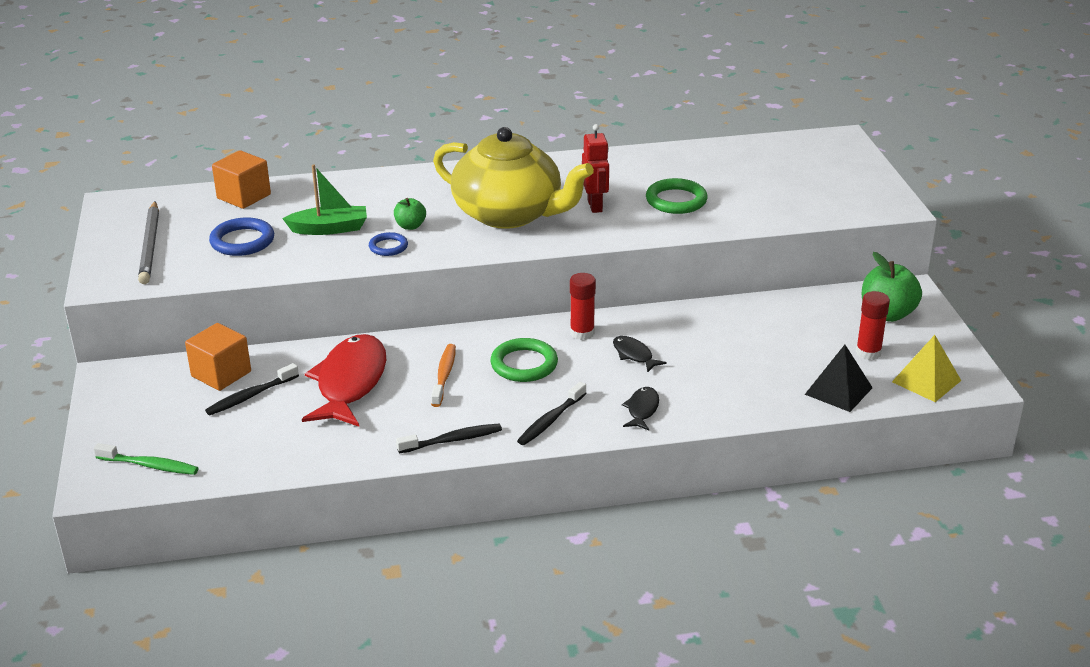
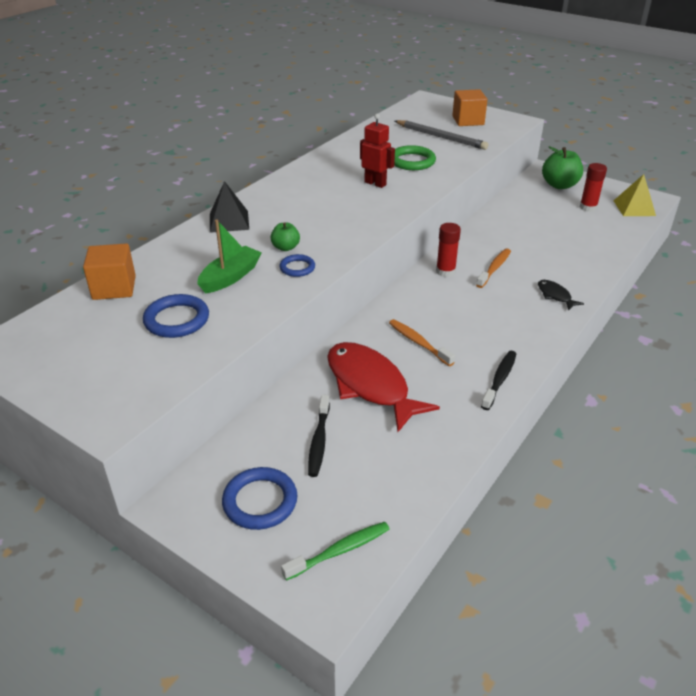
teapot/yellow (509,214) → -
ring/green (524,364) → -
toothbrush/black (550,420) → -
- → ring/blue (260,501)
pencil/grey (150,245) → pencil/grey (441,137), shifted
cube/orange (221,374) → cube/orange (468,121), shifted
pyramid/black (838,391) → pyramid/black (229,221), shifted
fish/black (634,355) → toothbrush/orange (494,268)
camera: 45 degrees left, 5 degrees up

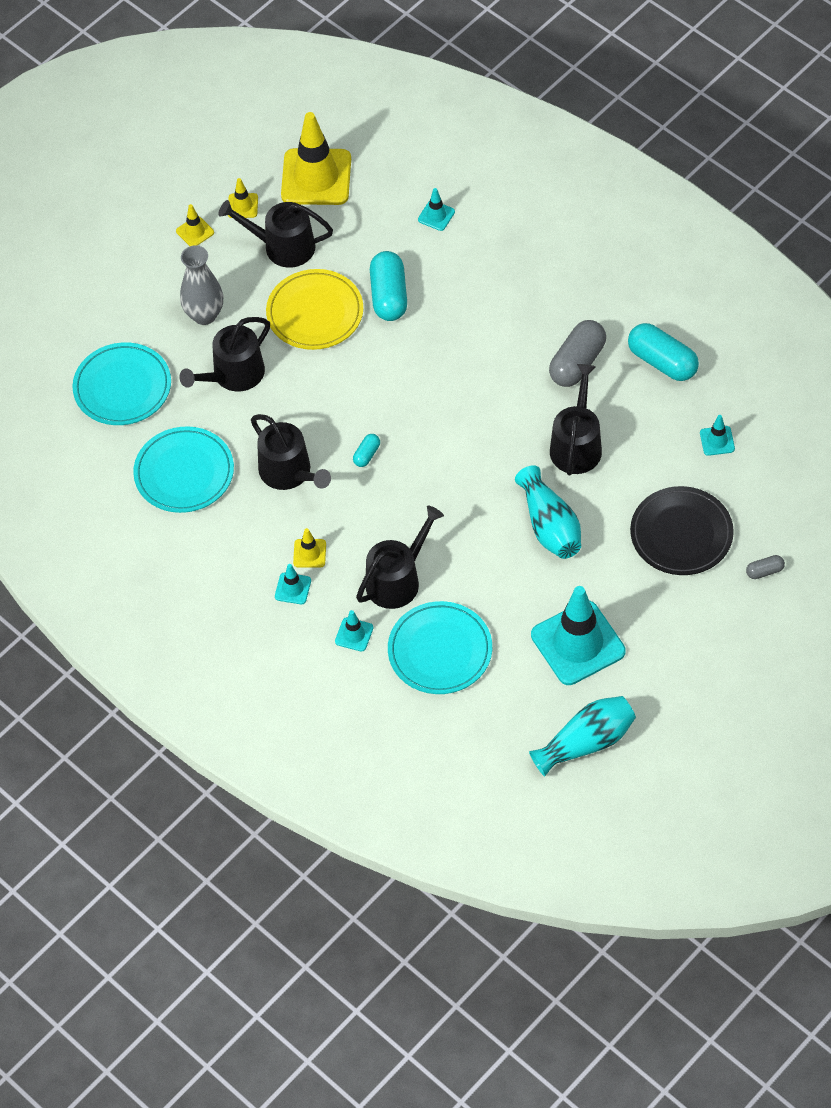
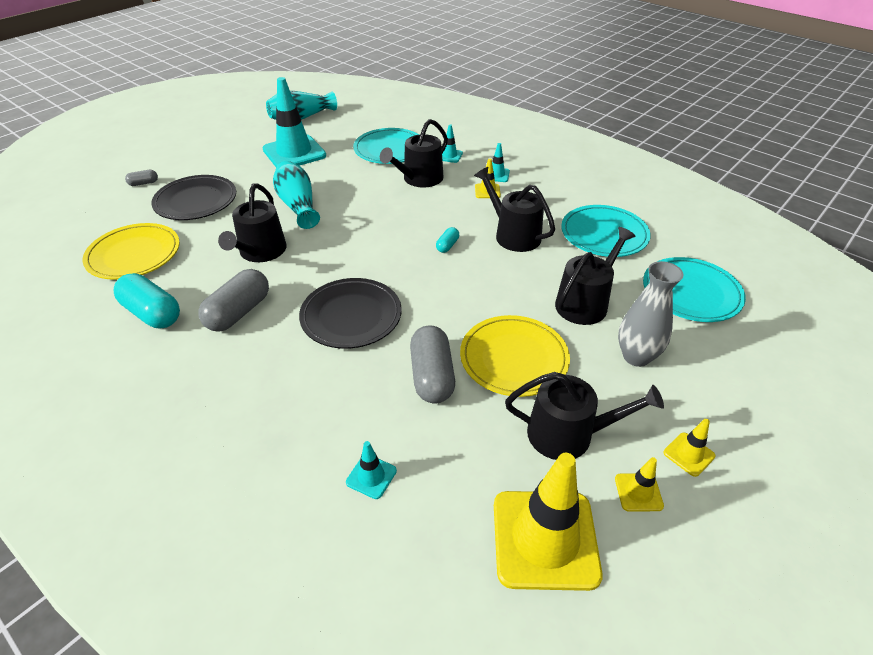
- → plate/black (351,316)
traffic cone/turquoise (717,441) → plate/yellow (134,255)
capsule/turquoise (389,296) → capsule/grey (432,376)
camera: 175 degrees right, 15 degrees down

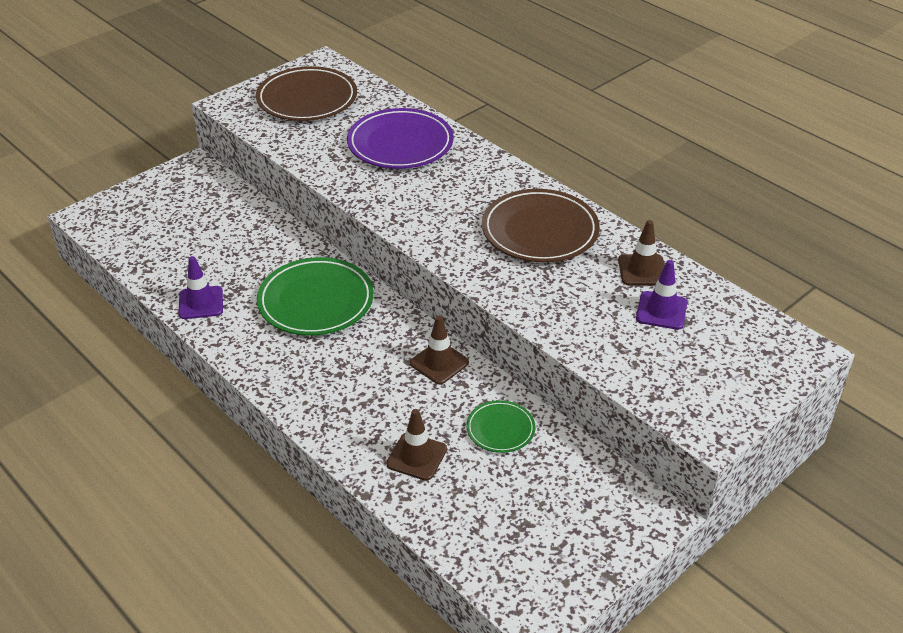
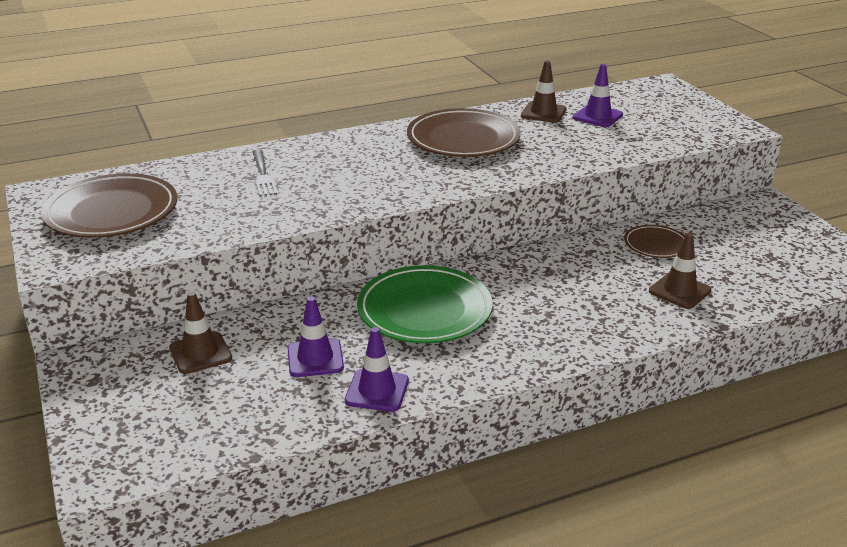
- → traffic cone/purple (315,358)
traffic cone/brown (439,363) → traffic cone/brown (200,353), shifted
plate/purple (400,144) → fork/grey (263,175)
plate/green (500,429) → plate/brown (656,245)
camera: 70 degrees left, 10 degrees down

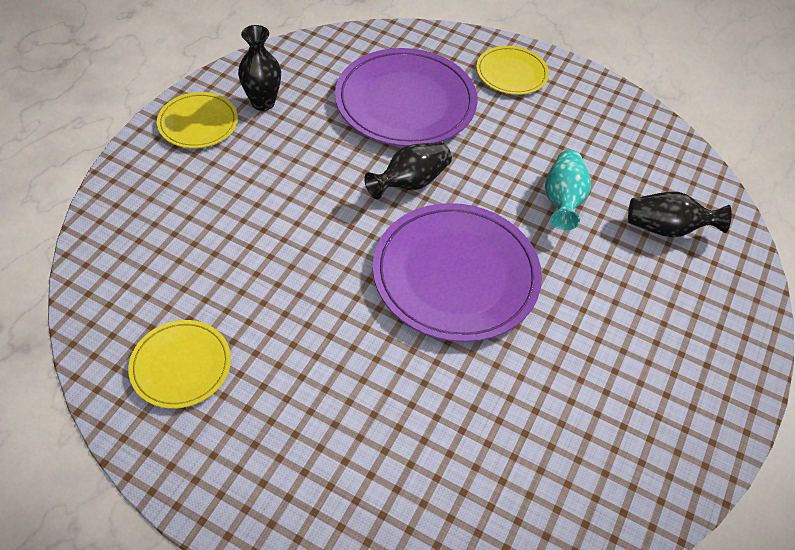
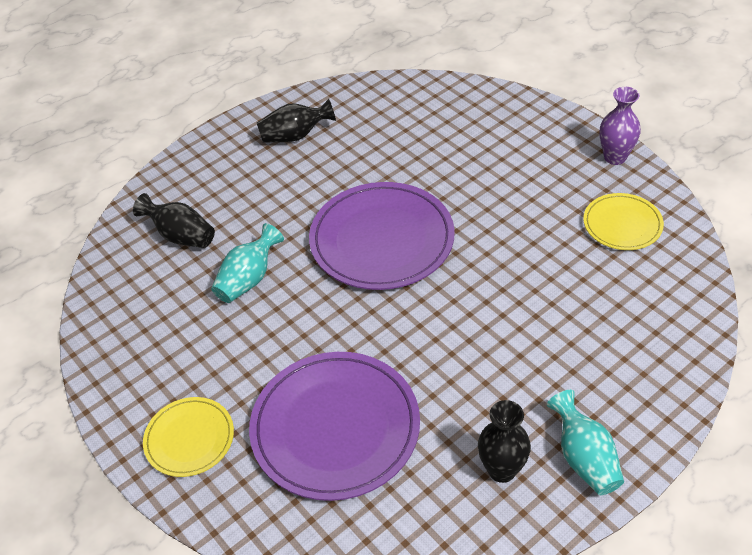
- → vase/purple (615,157)
vase/black (410,182) → vase/black (295,136), shifted
plate/yellow (198,123) → vase/turquoise (584,458)
camera: 150 degrees left, 5 degrees down

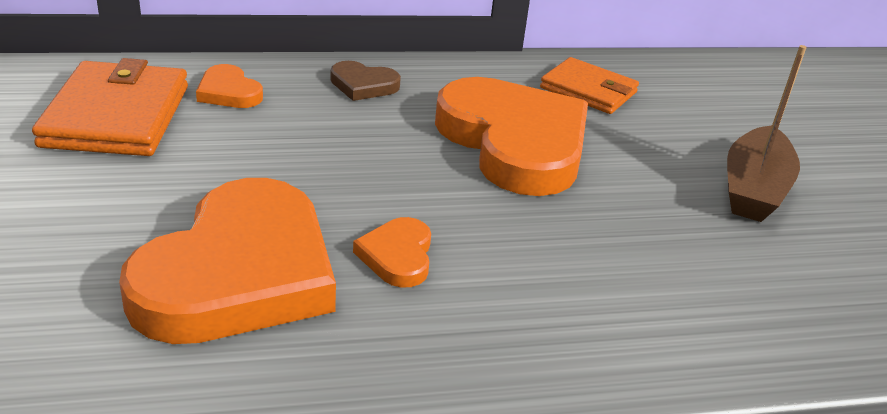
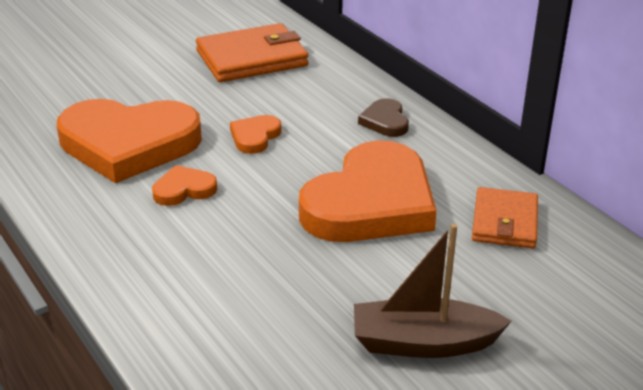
heart/orange (229,92) → heart/orange (255,137), shifted
camera: 70 degrees right, 0 degrees up

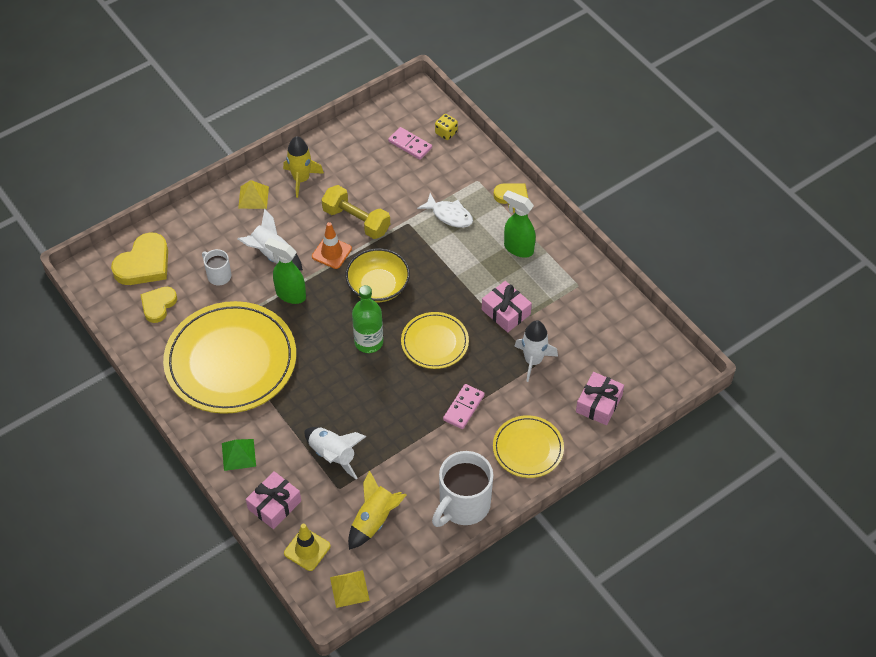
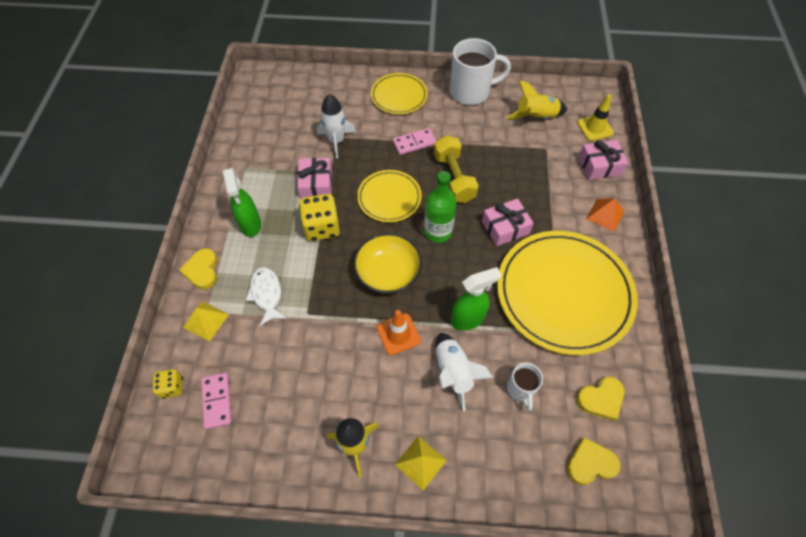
rocket/white (332,455) → -
- → dice/yellow (322,227)
dumbbell/yellow (356,221) → dumbbell/yellow (454,178), shifted
pyramid/yellow (349,588) → pyramid/yellow (206,321), shifted
gift/pink (599,404) → gift/pink (505,227), shifted
pyramid/green (238,454) → pyramid/orange (605,215)
spray bottle/green (290,294) → spray bottle/green (468,319), 90 degrees counterclockwise
heart/yellow (144,264) → heart/yellow (590,463), x0.64
camera: 140 degrees left, 5 degrees up

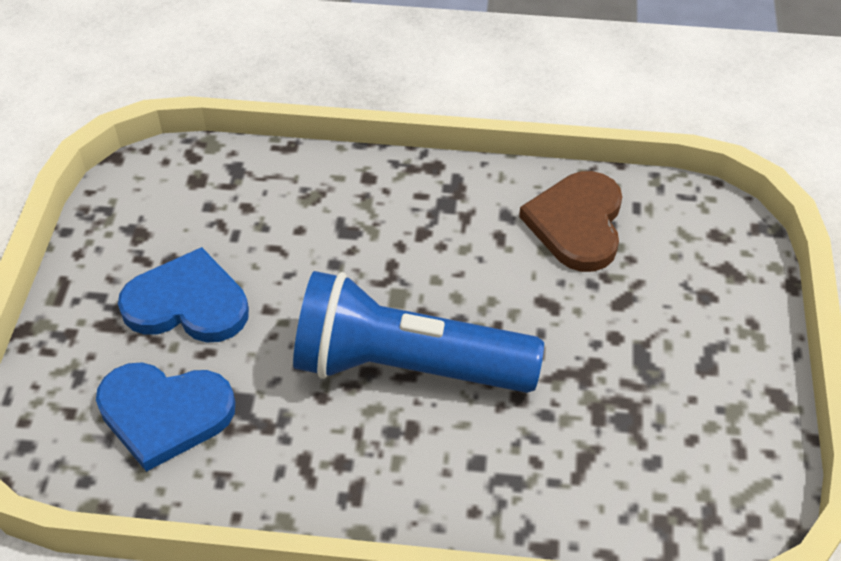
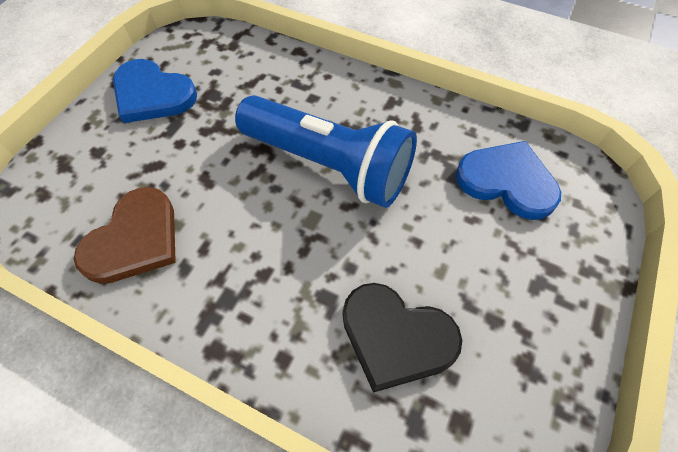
- → heart/black (396,337)
heart/blue (187,303) → heart/blue (152,94), shifted
camera: 160 degrees left, 10 degrees up

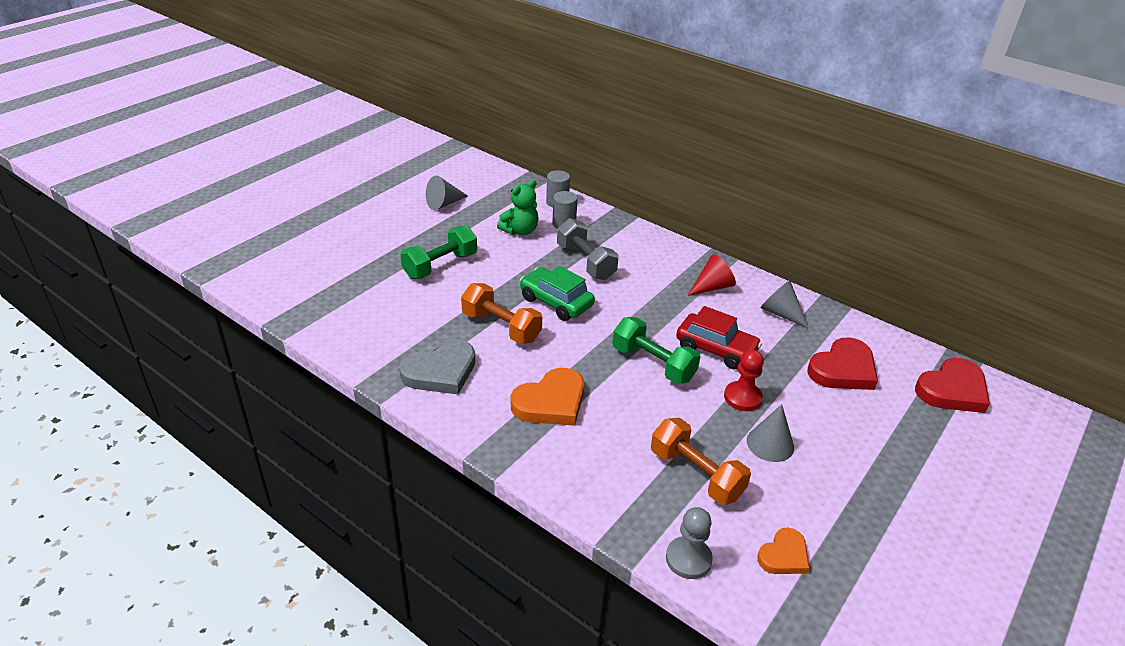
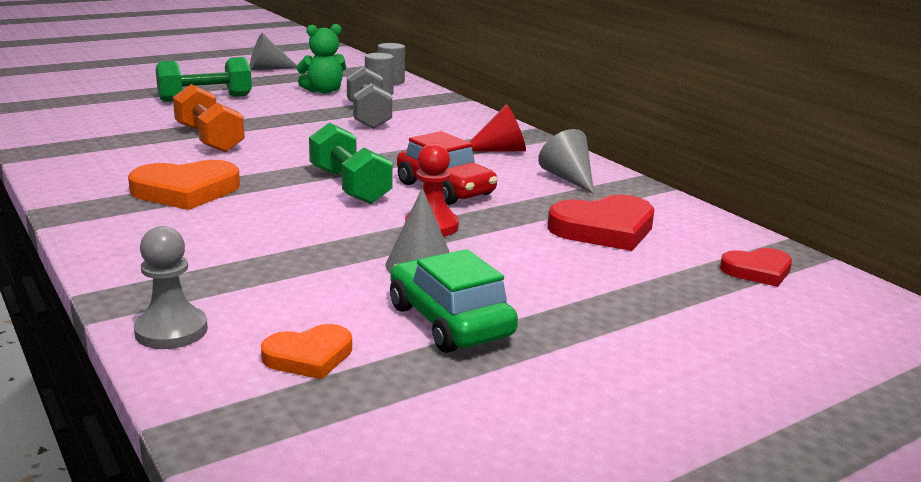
heart/grey (440,371) → -
dumbbell/orange (696,474) → -
car/green (556,302) → car/green (449,321), shifted
heart/red (952,390) → heart/red (757,271), x0.60
camera: 20 degrees right, 15 degrees down

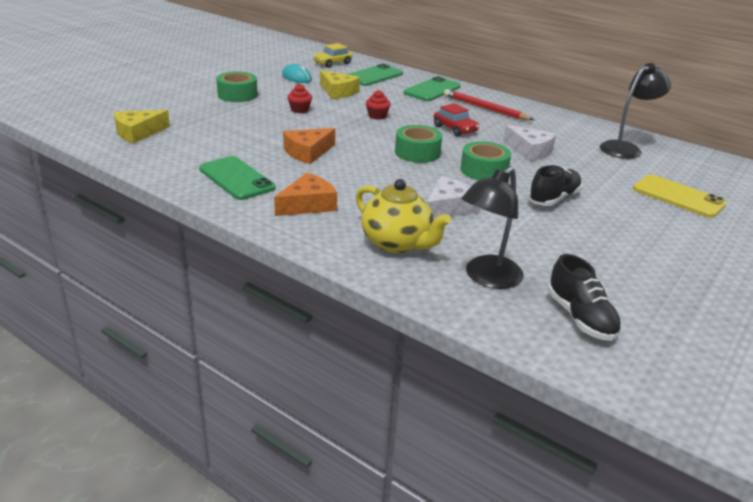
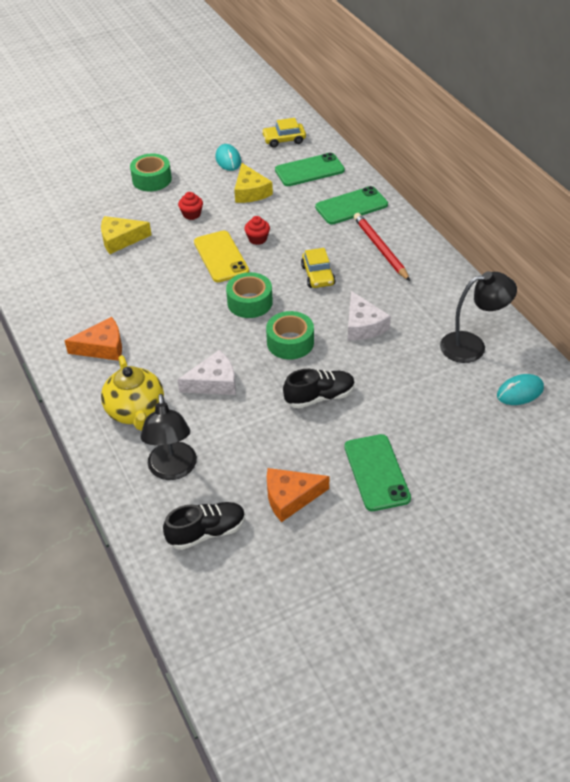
- → mouse/turquoise (520,392)
cheese/yellow (138,133) → cheese/yellow (120,239), shifted
phone/green (236,178) → phone/green (377,472), shifted
cheese/orange (308,152) → cheese/orange (290,497), shifted
phone/yellow (678,196) → phone/yellow (221,257), shifted
car/red (455,129) → car/yellow (318,275)
lamp/black (487,278) → lamp/black (173,470), 75 degrees counterclockwise
shoe/black (580,318) → shoe/black (207,532), 120 degrees counterclockwise
camera: 30 degrees right, 15 degrees up

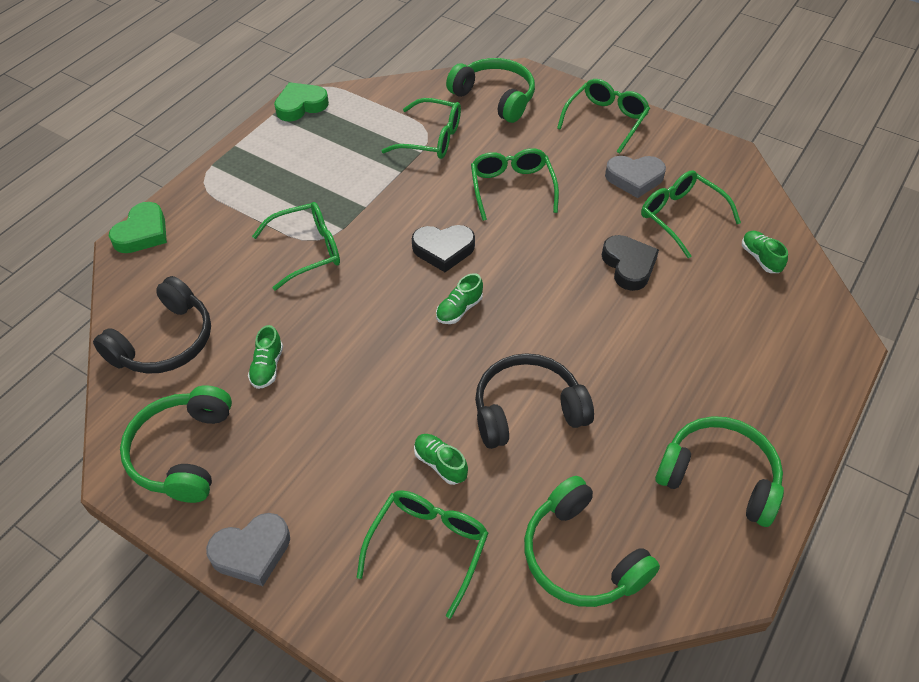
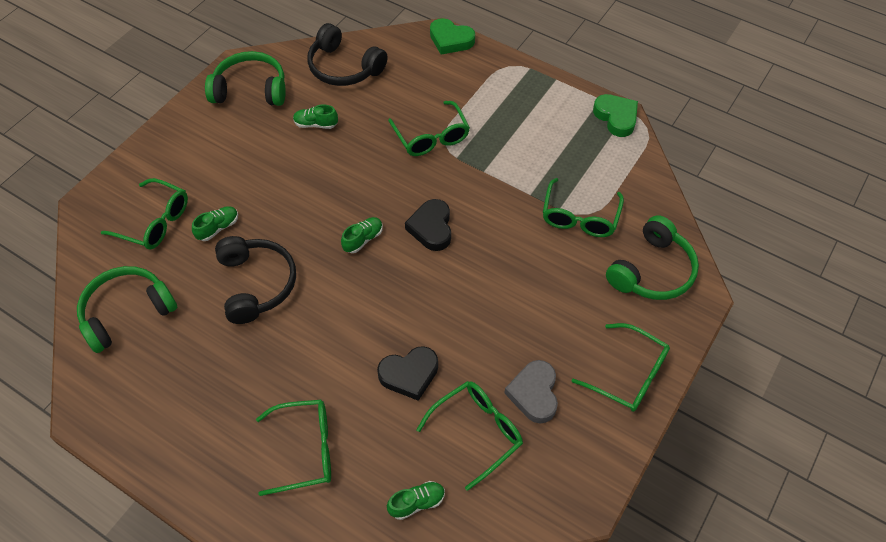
heart/grey (252,552) → -
headphones/green (719,476) → -
glasses/green (512,188) → glasses/green (304,450), shifted
shoe/green (459,309) → shoe/green (363,239), 90 degrees clockwise
camera: 90 degrees right, 5 degrees up

